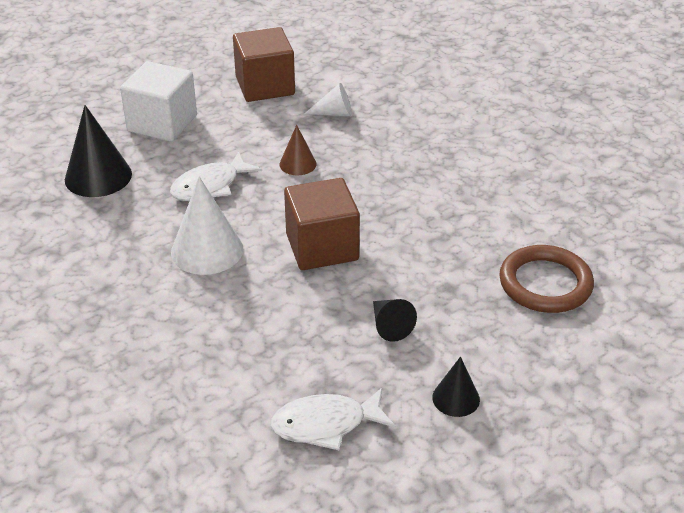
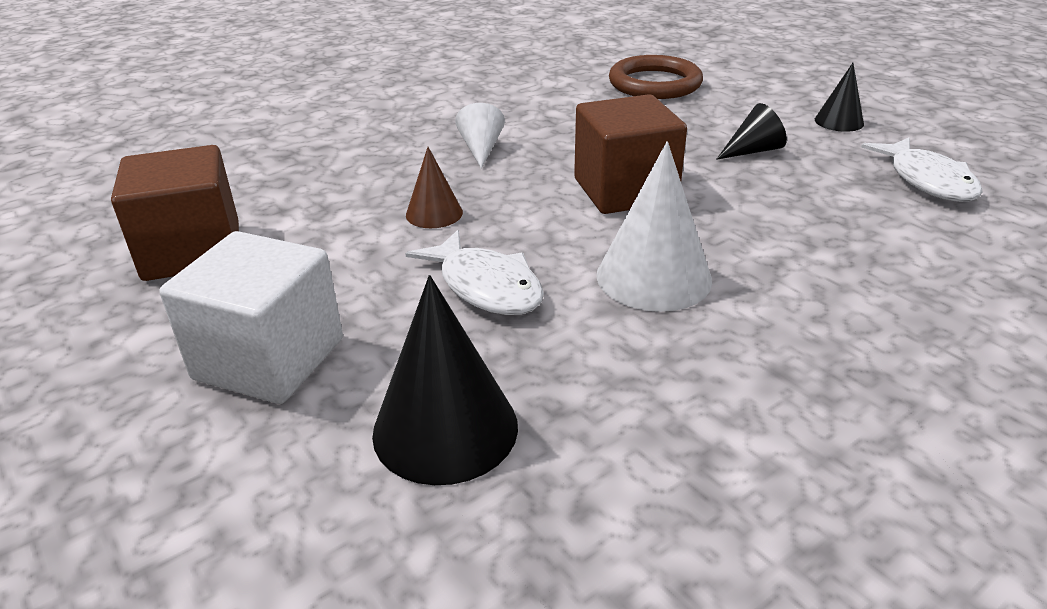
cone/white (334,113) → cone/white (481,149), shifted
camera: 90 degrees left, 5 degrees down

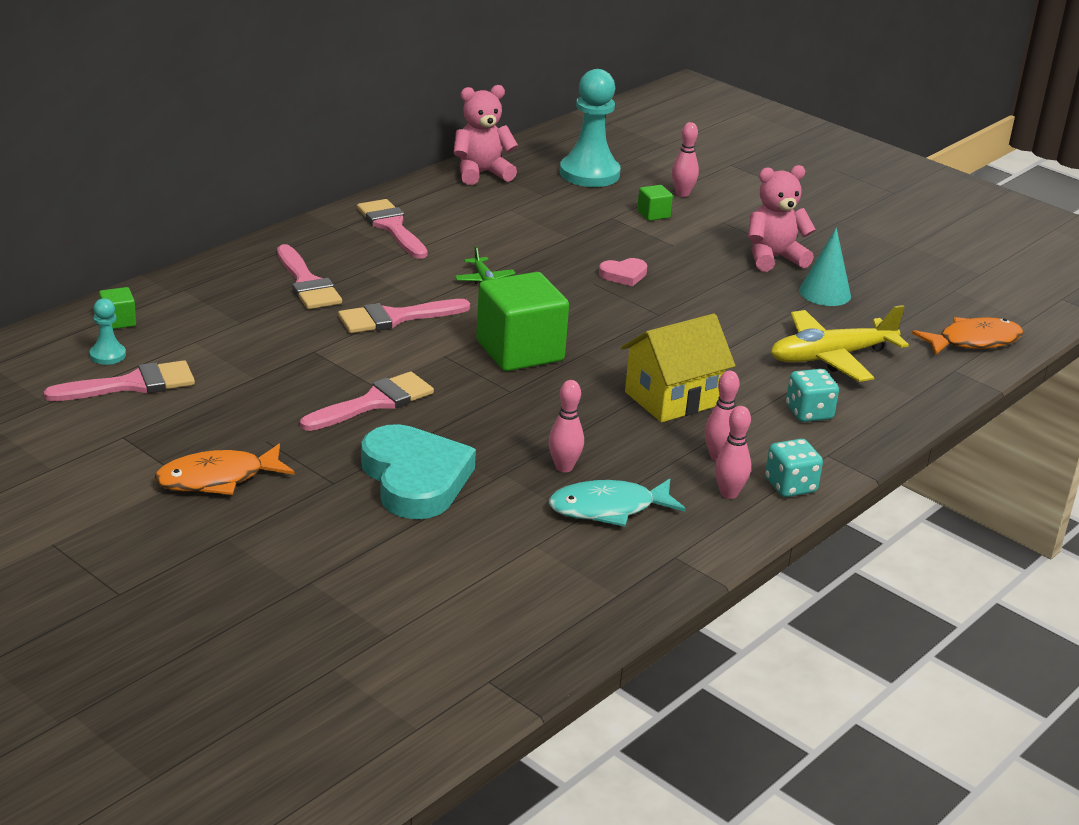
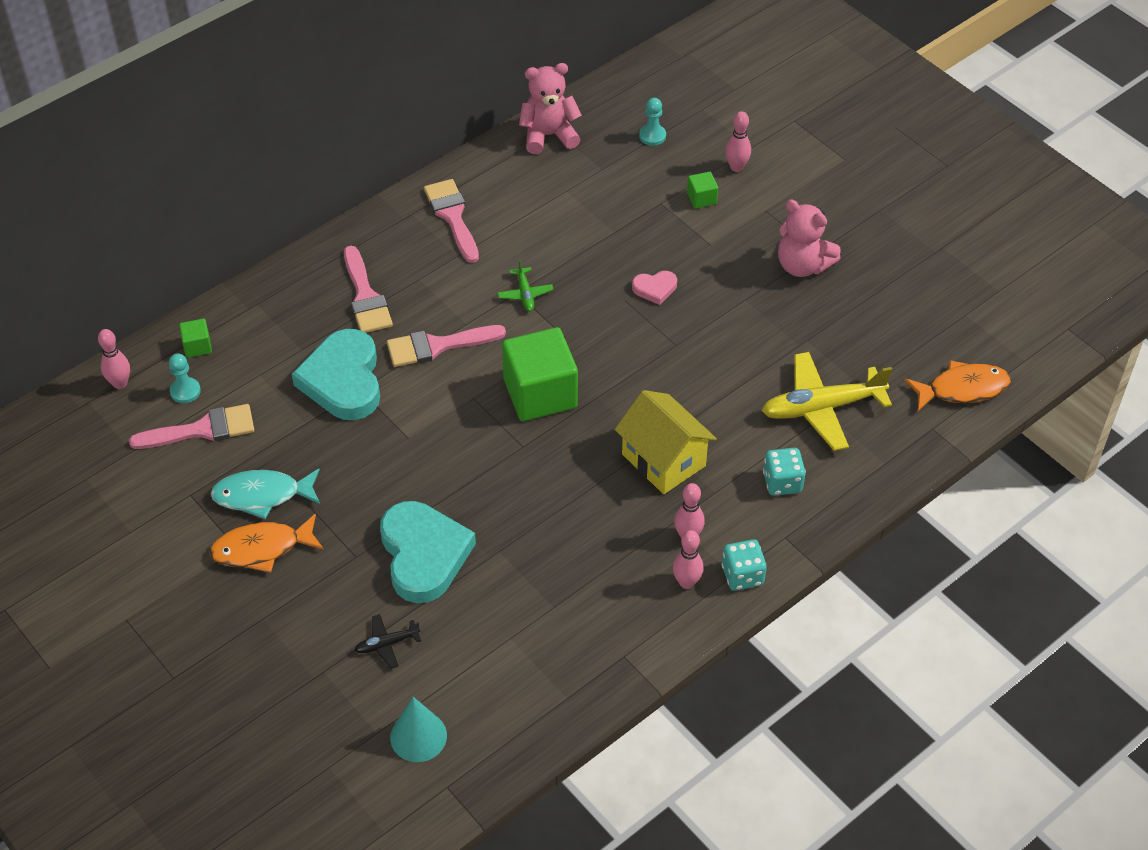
brush/pink (374,402) → -
- → heart/turquoise (343,380)
- → plane/black (386,644)
bowling pin/pink (564,467) → bowling pin/pink (120,383), shifted
fish/turquoise (608,508) → fish/turquoise (262,495), shifted
cone/turquoise (825,293) → cone/turquoise (418,736), shifted
house/yellow (672,398) → house/yellow (663,460), 75 degrees clockwise
teddy bear/pink (773,258) → teddy bear/pink (802,265), 135 degrees counterclockwise
pawn/turquoise (589,174) → pawn/turquoise (652,136), x0.47
camera: 10 degrees right, 20 degrees up

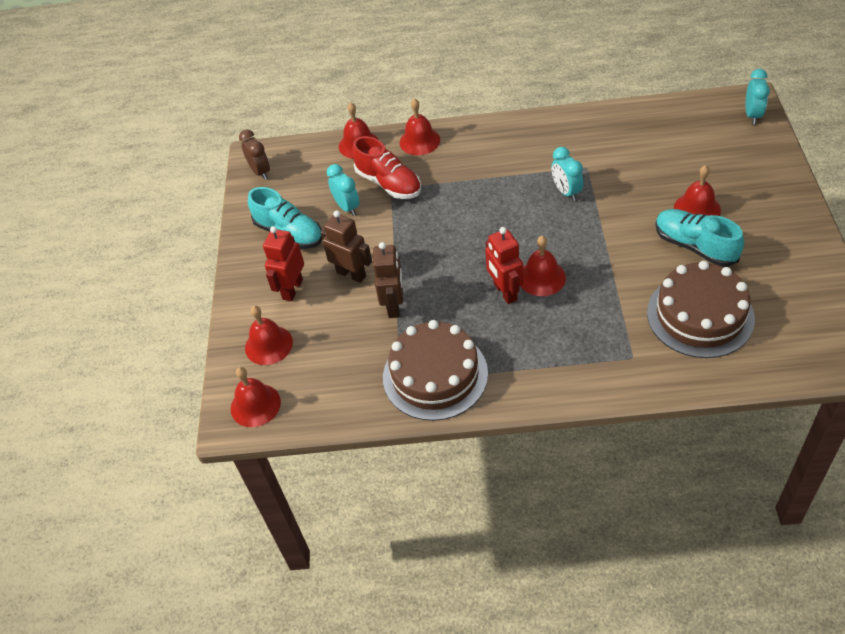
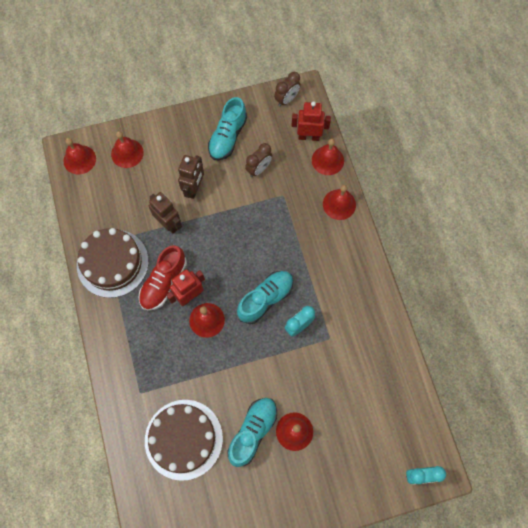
- → shoe/turquoise (265,299)
robot/red (292,289) → robot/red (309,137), shifted
shoe/red (388,183) → shoe/red (163,282), shifted
clock/turquoise (347,207) → clock/brown (259,169)
robot/brown (394,306) → robot/brown (169,224), 120 degrees counterclockwise
camera: 70 degrees right, 20 degrees up

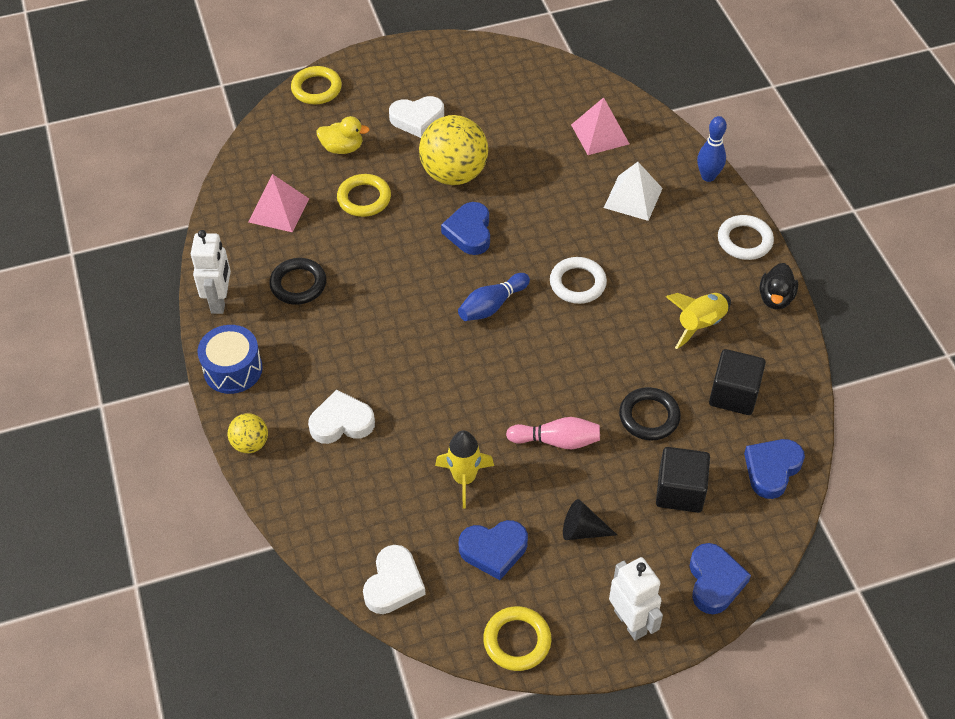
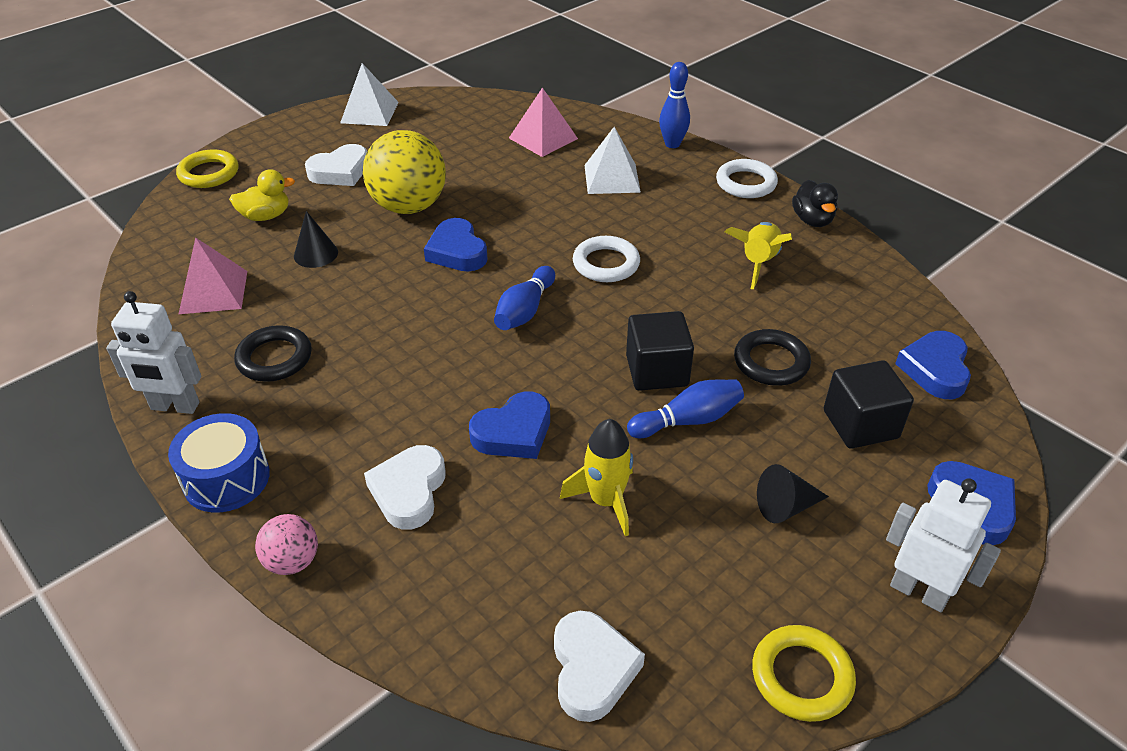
- → pyramid/white (369,112)
heart/blue (494,550) → heart/blue (514,432), shifted
cube/black (733,394) → cube/black (657,371), shifted
ring/yellow (364,198) → cone/black (316,254)
ball/yellow (250,444) → ball/pink (292,561)
bowling pin/pink (556,441) → bowling pin/blue (688,420)
robot/white (220,301) → robot/white (175,406), 120 degrees clockwise
heart/white (341,422) → heart/white (409,491), 45 degrees counterclockwise
camera: 25 degrees left, 10 degrees down

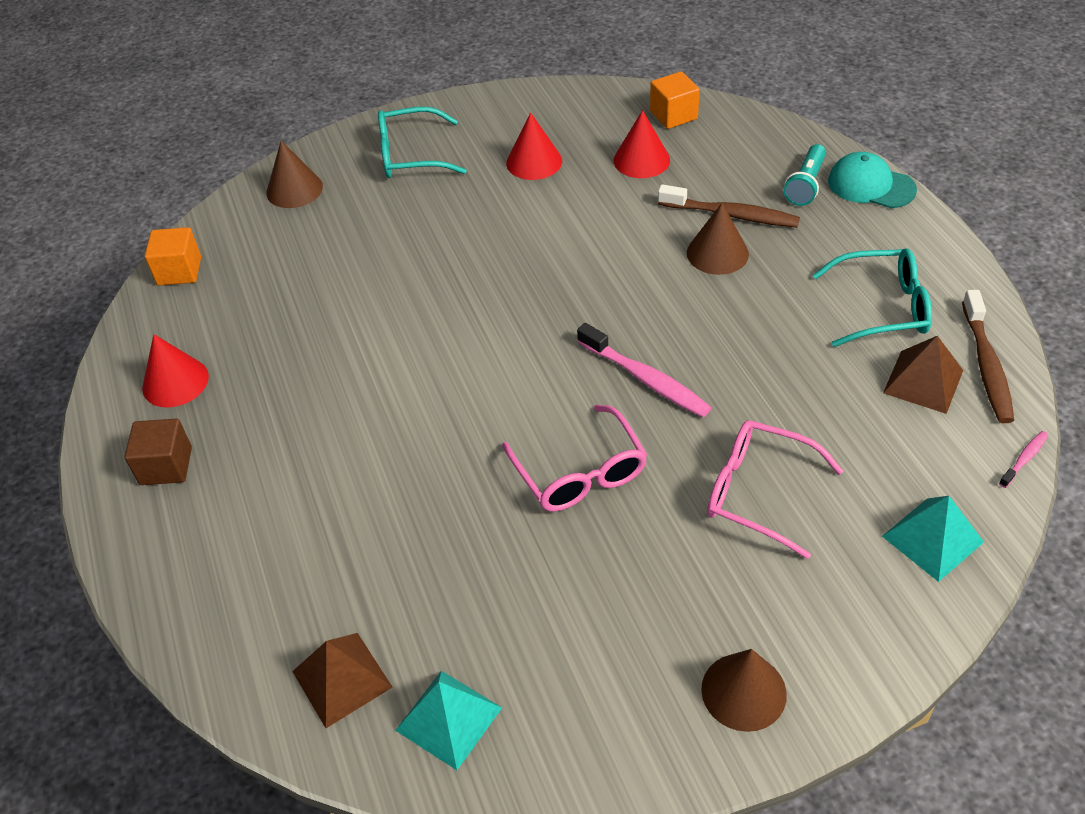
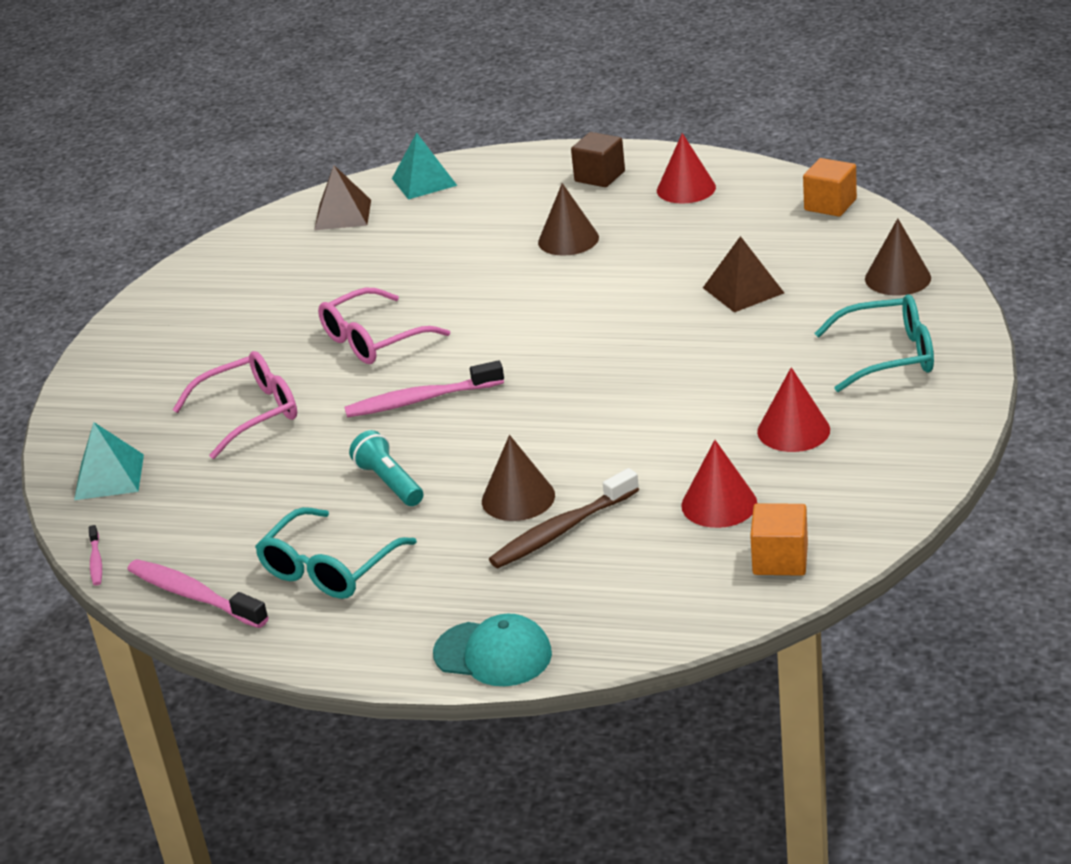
pyramid/turquoise (449,718) → pyramid/turquoise (424,182), shifted
cone/brown (743,691) → cone/brown (568,240), shifted
flashlight/turquoise (805,185) → flashlight/turquoise (390,482), shifted
pyramid/brown (923,381) → pyramid/brown (743,290), shifted
toothbrush/brown (986,366) → toothbrush/pink (193,595)
glasses/turquoise (411,155) → glasses/turquoise (888,356), 60 degrees clockwise
glasses/pink (580,472) → glasses/pink (373,340), 45 degrees counterclockwise
cap/turquoise (871,185) → cap/turquoise (493,654), 45 degrees clockwise
camera: 125 degrees right, 15 degrees down

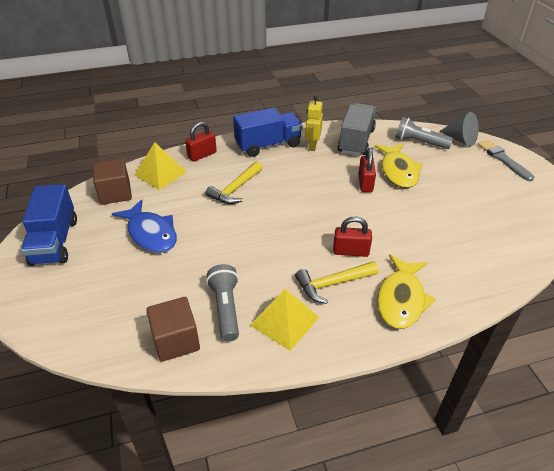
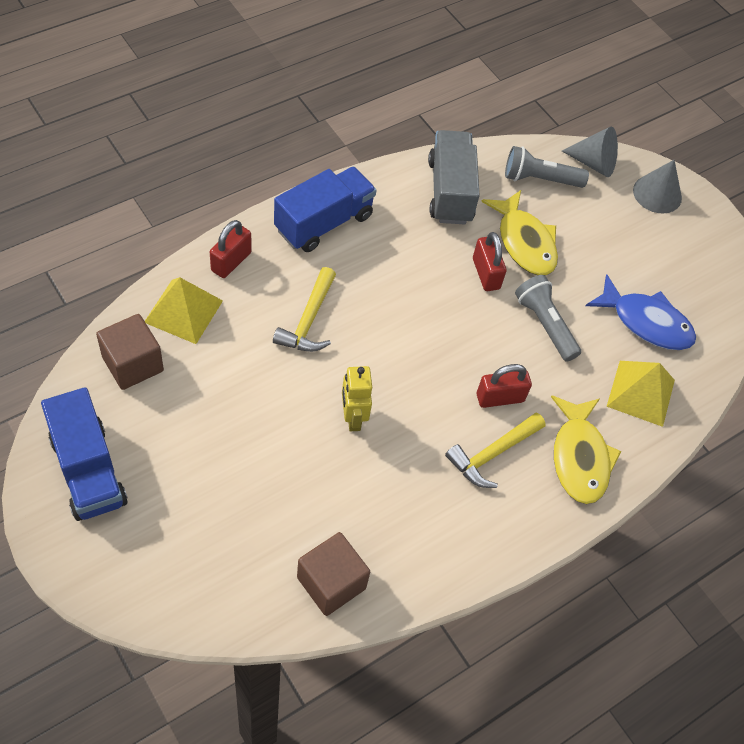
fish/blue (151,233) → fish/blue (646,322), shifted
flashlight/grey (225,308) → flashlight/grey (545,324), shifted
pyramid/yellow (284,321) → pyramid/yellow (640,393), shifted
robot/yellow (312,146) → robot/yellow (353,417), shifted
brush/grey (503,159) → cone/grey (657,194)
camera: 25 degrees left, 15 degrees up

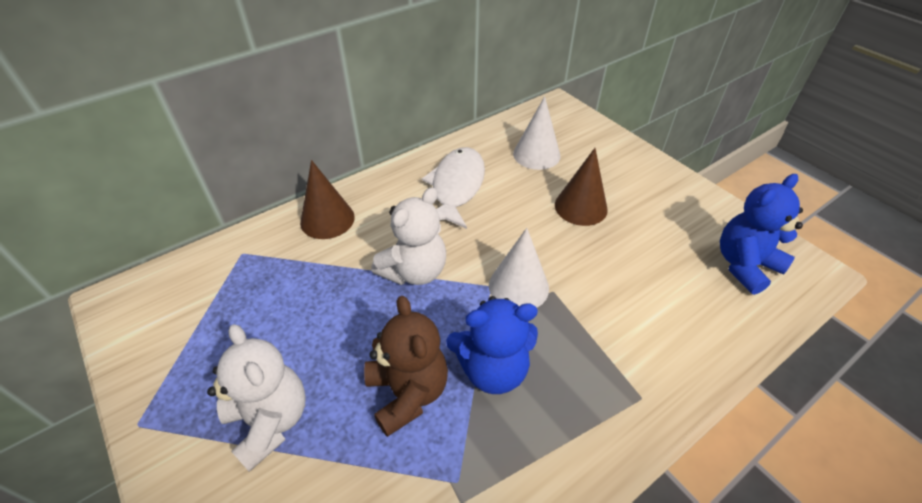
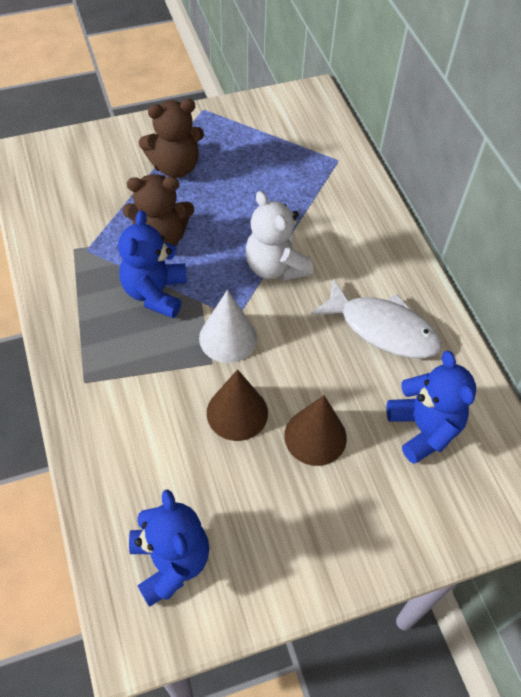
cone/brown (327,219) → cone/brown (237,412), shifted
cone/white (536,154) → teddy bear/blue (423,429)
teddy bear/white (270,421) → teddy bear/brown (175,166)
camera: 105 degrees right, 10 degrees up

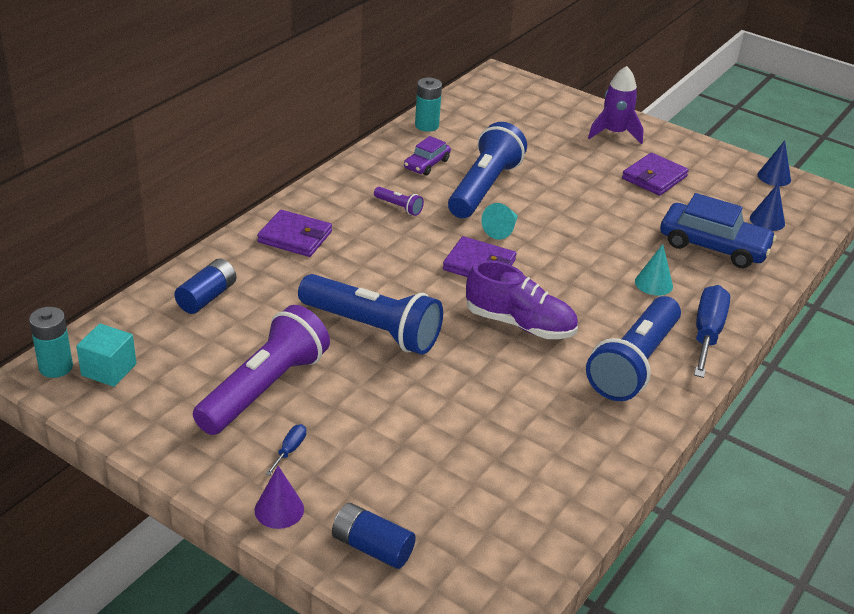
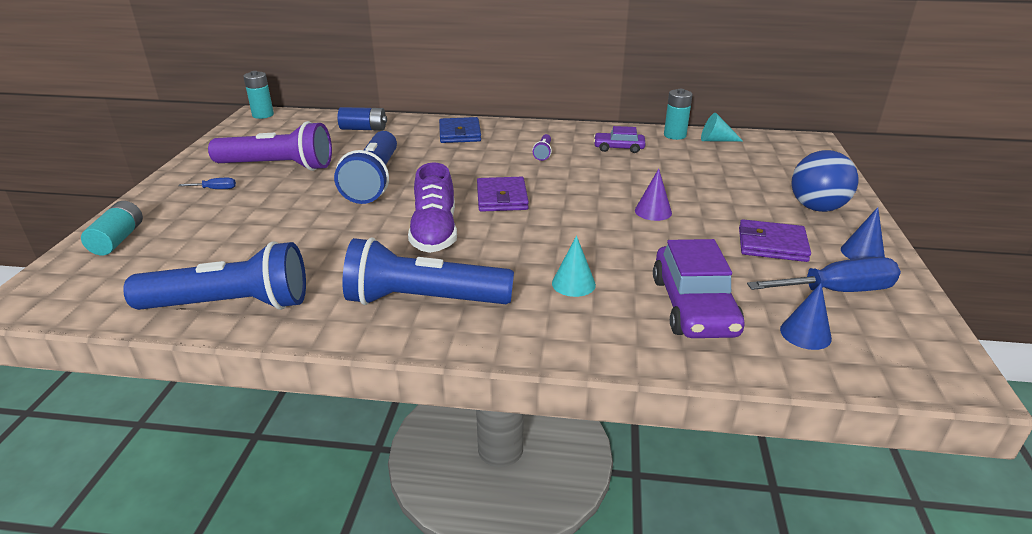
cube/turquoise (109,369) → -
cone/purple (279,509) → cone/purple (653,211), shifted
flashlight/blue (484,188) → flashlight/blue (230,305), shifted
cone/turquoise (502,230) → cone/turquoise (716,140), shifted
screwdriver/blue (707,333) → screwdriver/blue (837,291), shifted
cone/blue (774,177) → cone/blue (862,253), shifted
rocket/purple (614,133) → ball/blue (816,208)
wallet/purple (295,237) → wallet/blue (459,133)
battery/blue (372,547) → battery/turquoise (118,239)
car/blue (713,246) → car/purple (693,306)
camera: 65 degrees right, 5 degrees down

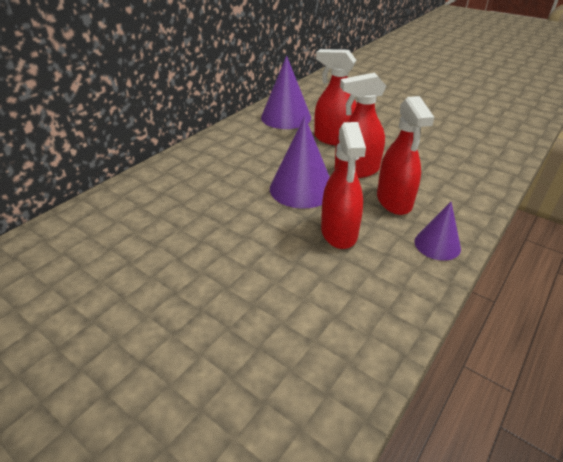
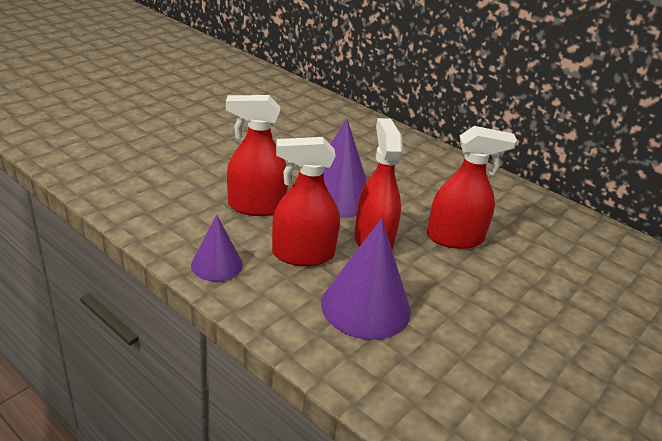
cone/purple (286,117) → cone/purple (365,306), shifted
spray bottle/red (333,139) → spray bottle/red (455,238), 60 degrees clockwise
camera: 90 degrees right, 5 degrees down

